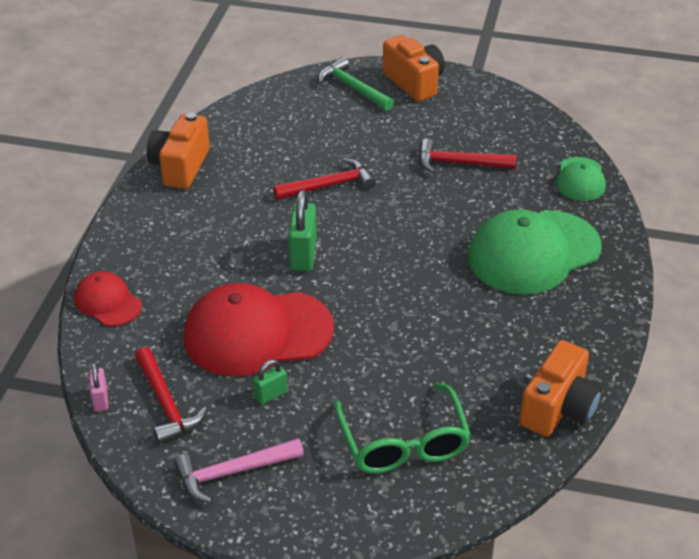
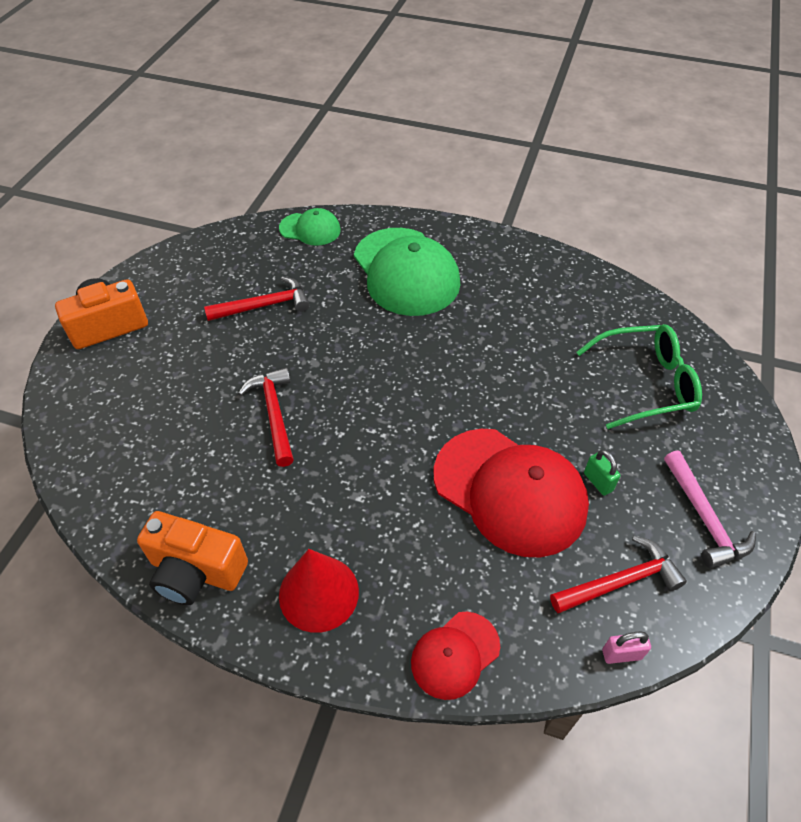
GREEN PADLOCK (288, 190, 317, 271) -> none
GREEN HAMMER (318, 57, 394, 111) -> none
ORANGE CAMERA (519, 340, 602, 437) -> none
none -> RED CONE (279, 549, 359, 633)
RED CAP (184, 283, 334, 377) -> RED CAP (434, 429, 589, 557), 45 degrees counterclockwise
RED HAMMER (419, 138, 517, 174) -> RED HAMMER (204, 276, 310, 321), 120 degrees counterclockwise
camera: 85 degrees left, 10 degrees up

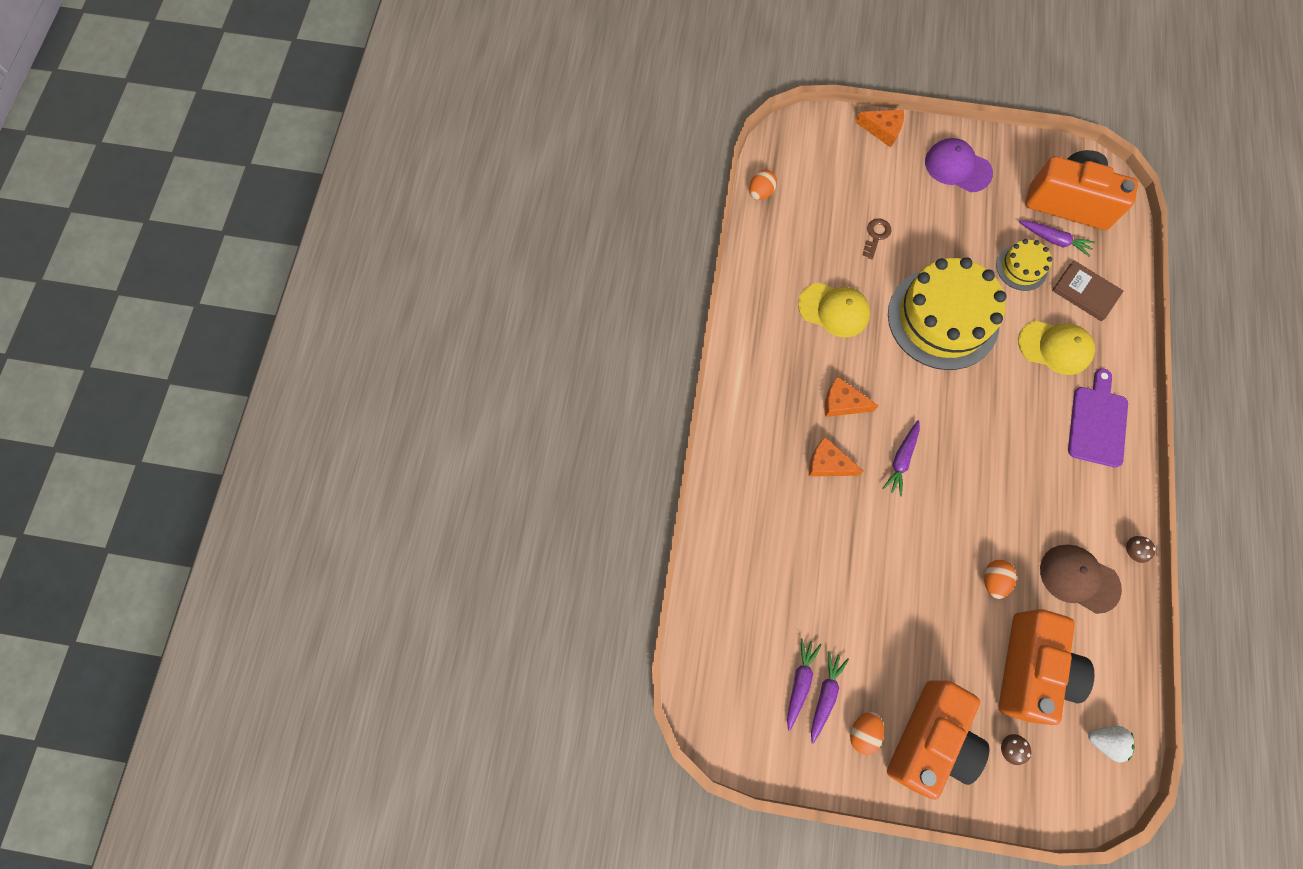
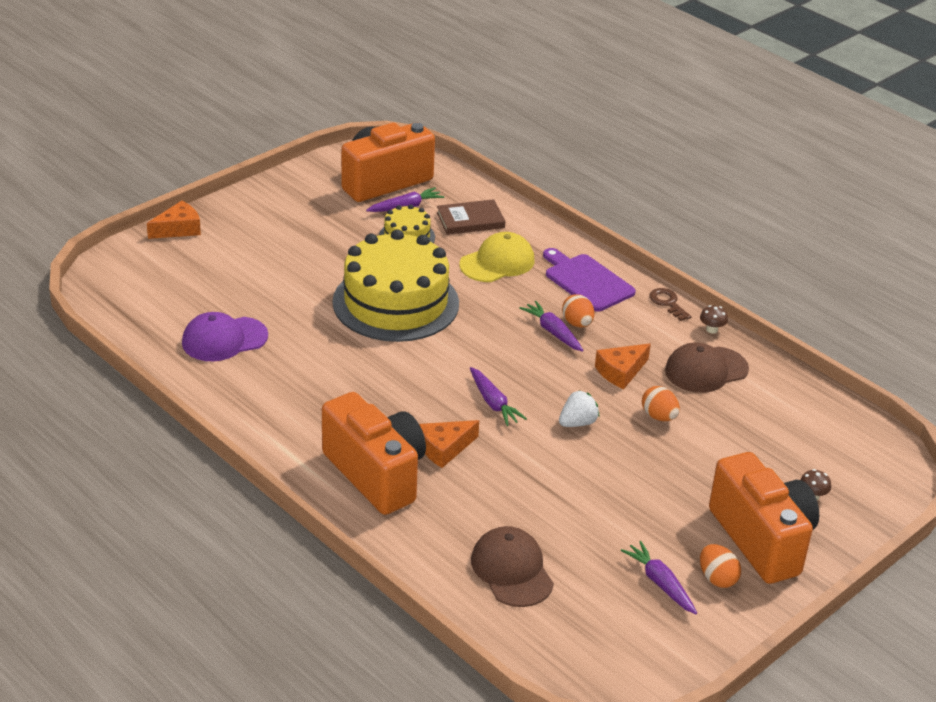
YELLOW CAP (798, 283, 870, 337) -> none
none -> BROWN CAP (471, 526, 554, 607)
ORANGE EGG (749, 170, 777, 200) -> ORANGE EGG (562, 294, 595, 327), moved
PURPLE CARROT (787, 638, 822, 731) -> PURPLE CARROT (519, 301, 584, 352), moved
ORANGE CHEESE (825, 376, 879, 417) -> ORANGE CHEESE (595, 343, 651, 389), moved
BROWN KEY (863, 218, 891, 259) -> BROWN KEY (649, 288, 692, 321), moved
PURPLE CAP (925, 138, 993, 192) -> PURPLE CAP (182, 312, 268, 361), moved
ORANGE CAMERA (999, 609, 1095, 725) -> ORANGE CAMERA (322, 392, 426, 515), moved
WHITE STRAWBERRY (1088, 726, 1135, 762) -> WHITE STRAWBERRY (559, 390, 599, 427), moved
camera: 55 degrees left, 35 degrees down

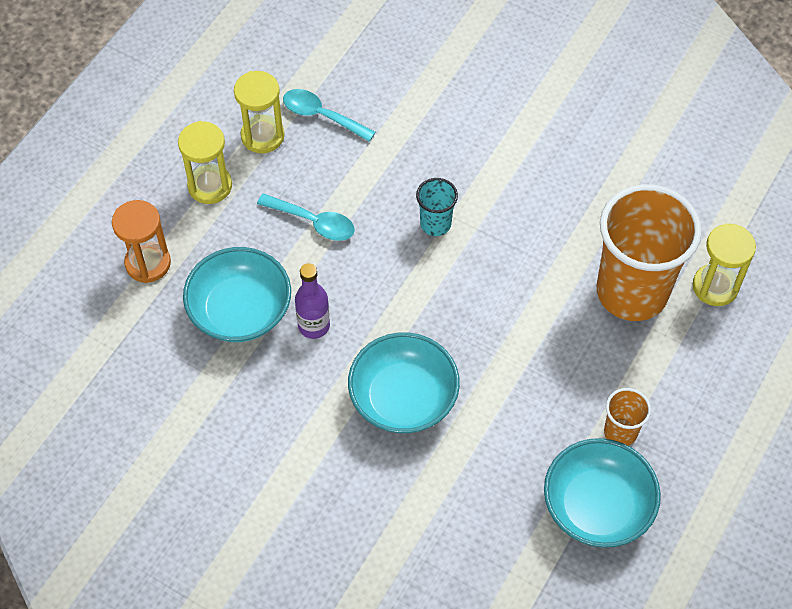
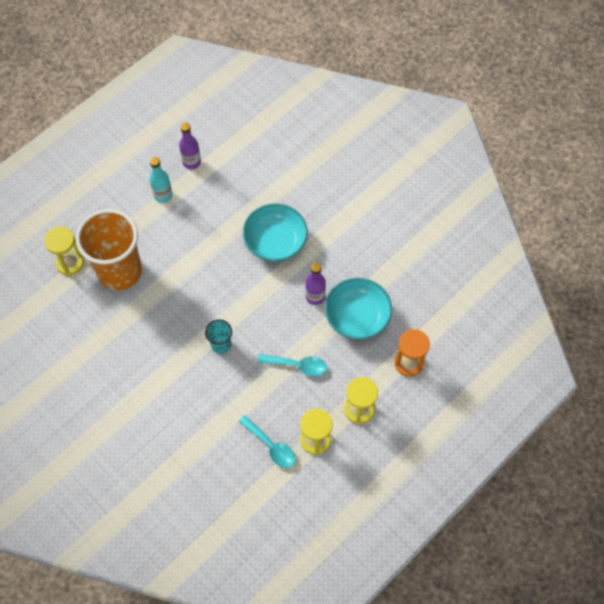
TURQUOISE BOWL (544, 438, 661, 548) -> PURPLE BOTTLE (179, 122, 201, 169)
ORANGE CUP (604, 388, 651, 446) -> TURQUOISE BOTTLE (149, 157, 172, 203)
TURQUOISE SPOON (257, 193, 355, 241) -> TURQUOISE SPOON (258, 354, 327, 377), 150 degrees clockwise
camera: 165 degrees left, 5 degrees up

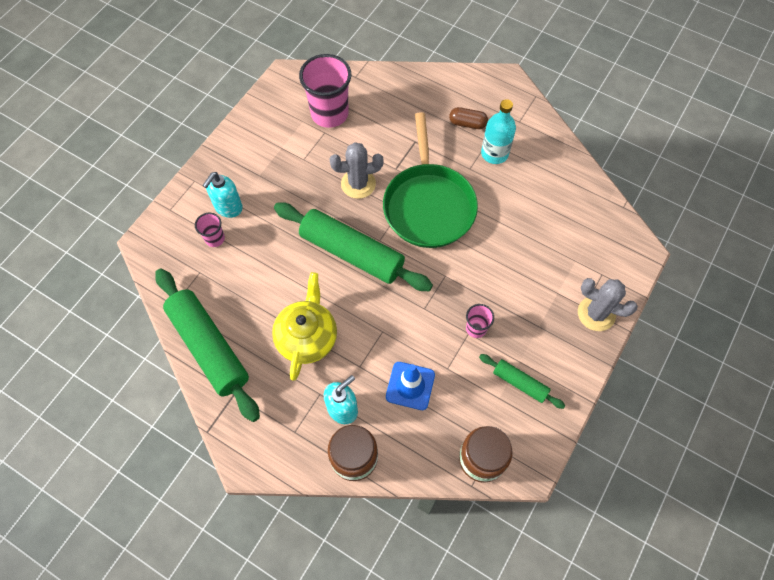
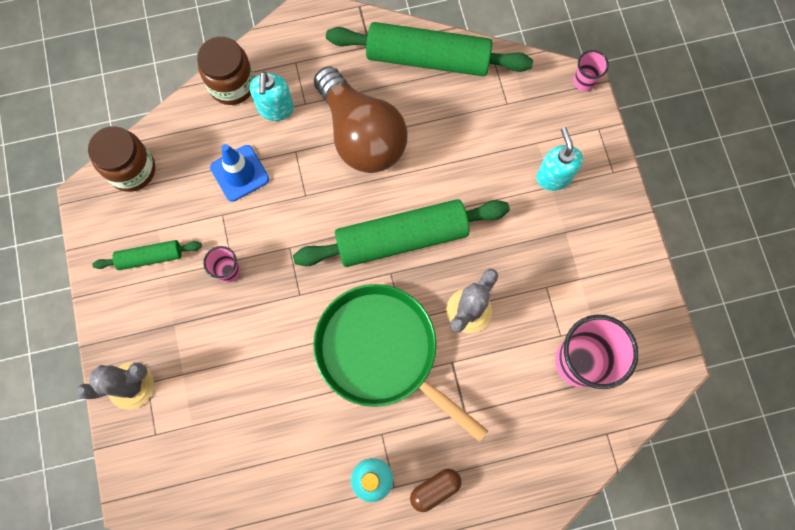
PINK CUP (195, 213, 225, 247) -> PINK CUP (573, 50, 609, 91), moved
YELLOW TEAPOT (272, 272, 337, 381) -> BROWN LIGHT BULB (314, 66, 408, 173)
camera: 135 degrees right, 10 degrees up

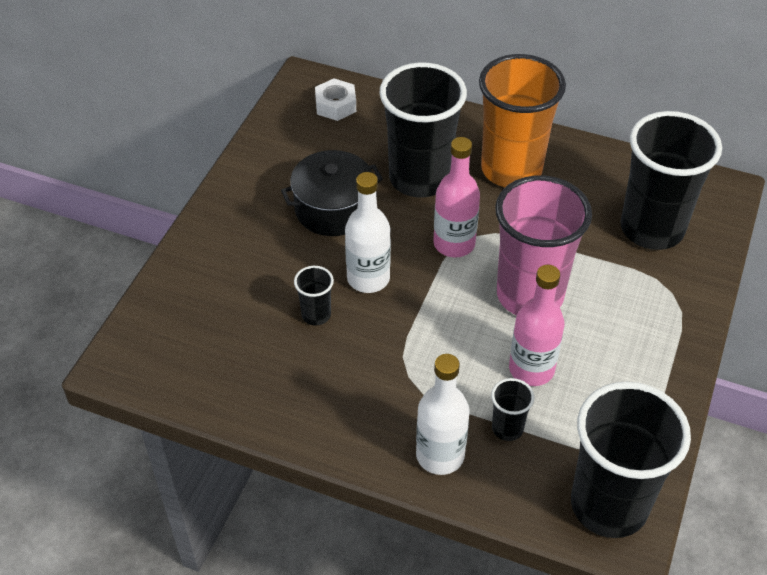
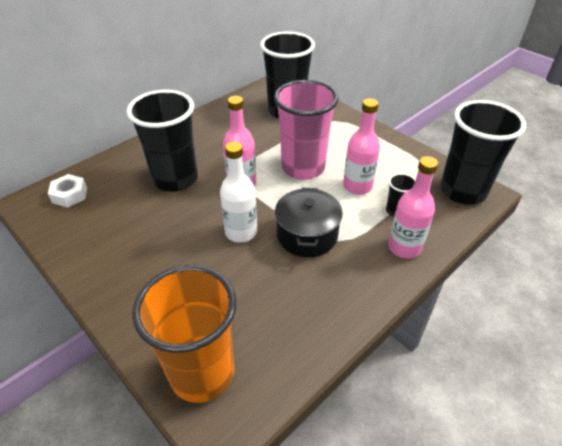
BLACK CUP (294, 266, 334, 326) -> none
BLACK POT (281, 150, 383, 236) -> BLACK POT (275, 188, 343, 257), moved
ORANGE CUP (479, 54, 566, 187) -> ORANGE CUP (132, 265, 236, 403), moved
WHITE BOTTLE (416, 354, 470, 475) -> PINK BOTTLE (388, 156, 438, 259)
camera: 65 degrees left, 5 degrees down

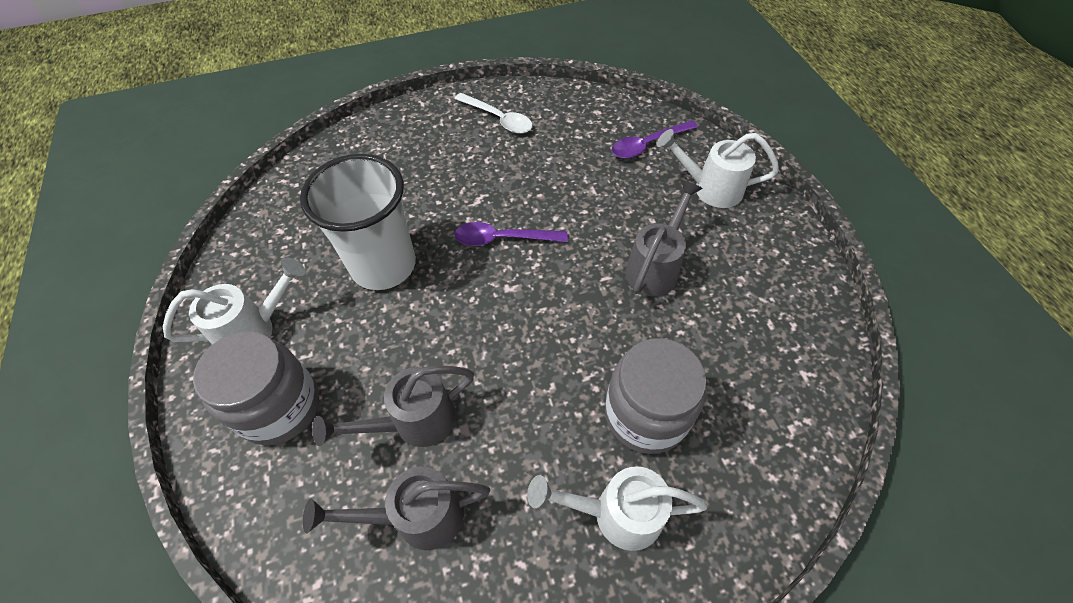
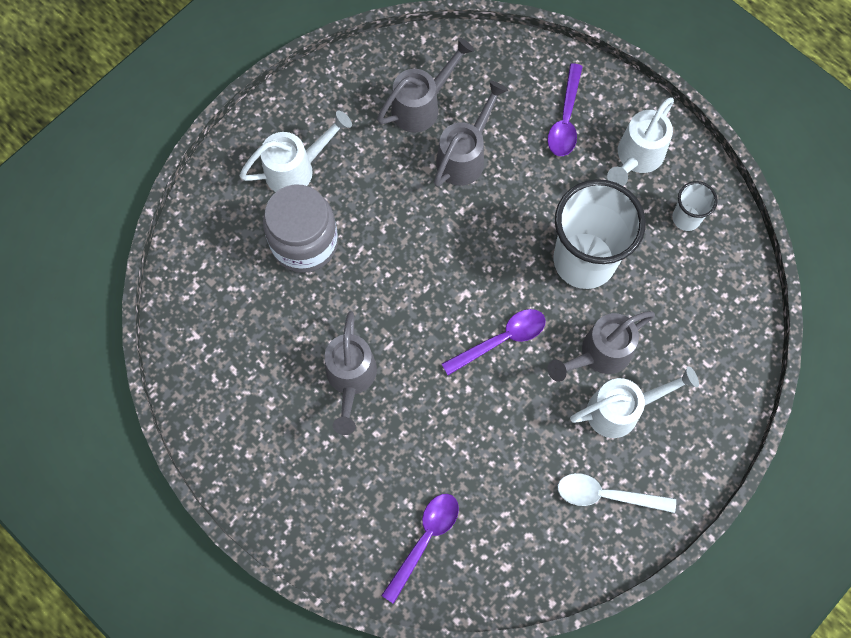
none -> GREY WATERING CAN (548, 311, 655, 382)
none -> WHITE CUP (672, 181, 718, 231)
WHITE WATERING CAN (657, 129, 779, 208) -> WHITE WATERING CAN (570, 366, 699, 438), moved
GREY JAR (193, 331, 320, 445) -> PURPLE SPOON (548, 63, 583, 156)
camera: 150 degrees right, 15 degrees up

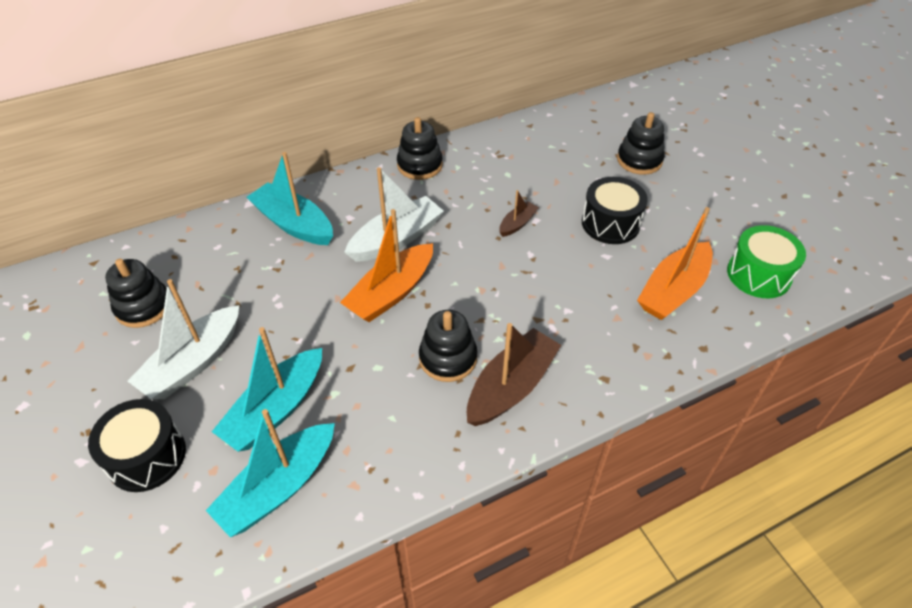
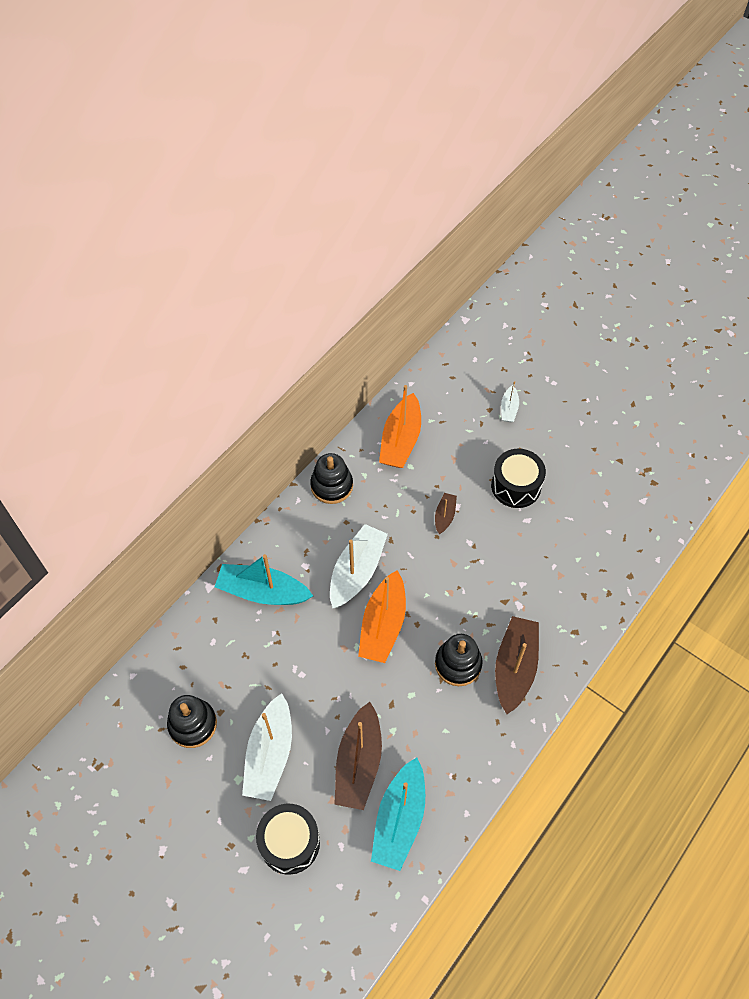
GREEN DRUM (727, 225, 806, 298) -> none
ORANGE BOAT (637, 207, 713, 320) -> ORANGE BOAT (379, 385, 421, 468), moved
BLACK STACKING TOY (617, 112, 665, 175) -> WHITE BOAT (501, 381, 519, 422)
TURQUOISE BOAT (212, 327, 322, 452) -> BROWN BOAT (334, 702, 382, 810)
camera: 25 degrees left, 10 degrees up

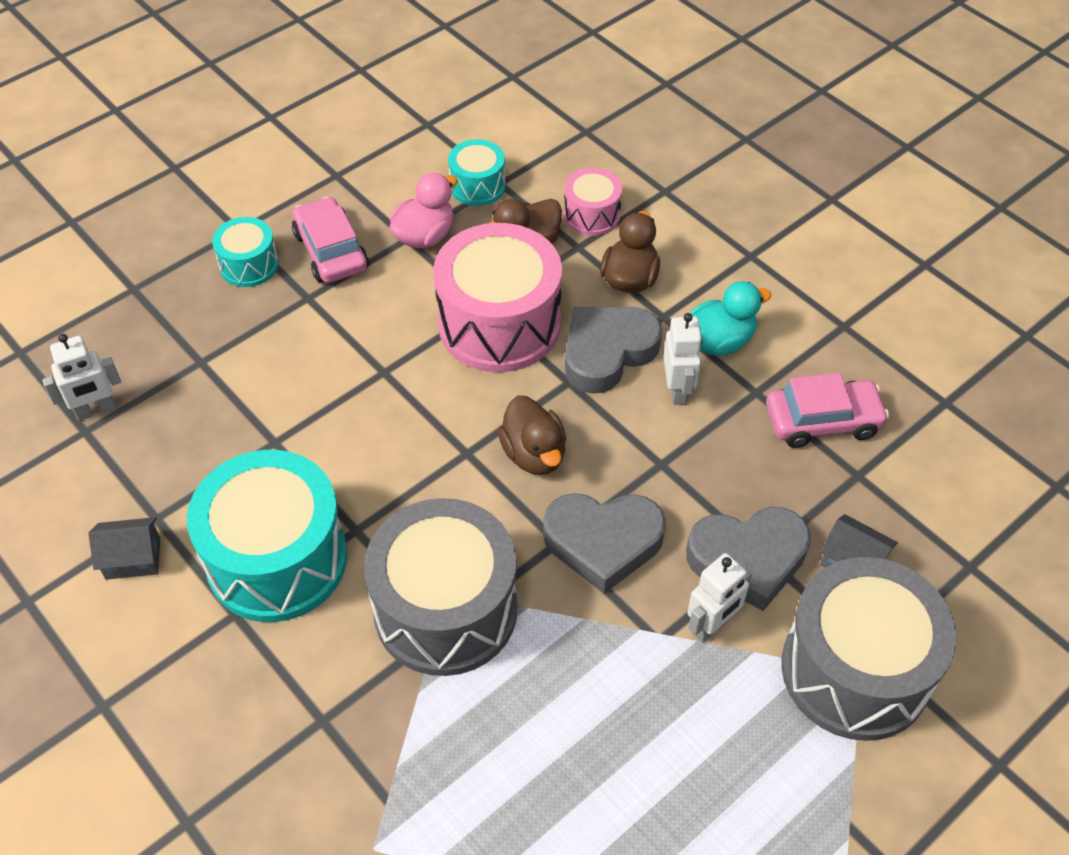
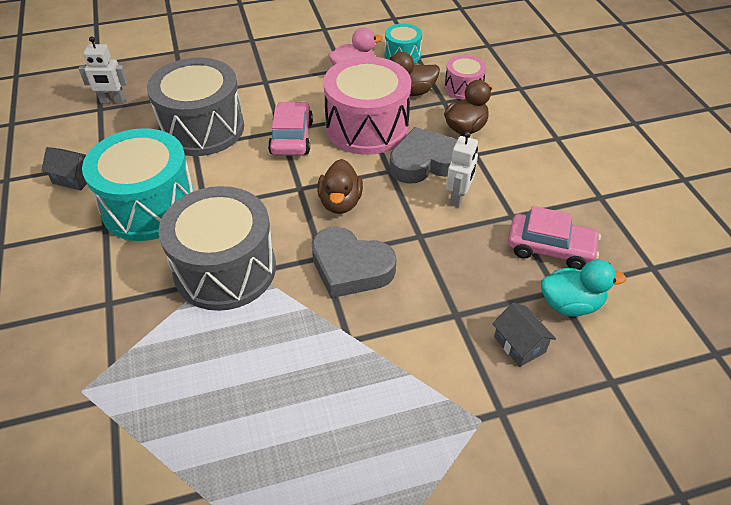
TURQUOISE DRUM (212, 217, 279, 287) -> none
GREY HEART (686, 507, 811, 611) -> none
WHITE ROBOT (687, 553, 753, 643) -> none
PINK CAR (292, 197, 369, 283) -> PINK CAR (268, 101, 313, 156), moved
TURQUOISE DUCK (690, 281, 772, 355) -> TURQUOISE DUCK (541, 259, 626, 317), moved
GREY DRUM (782, 557, 957, 741) -> GREY DRUM (147, 58, 244, 156), moved
camera: 25 degrees right, 5 degrees down

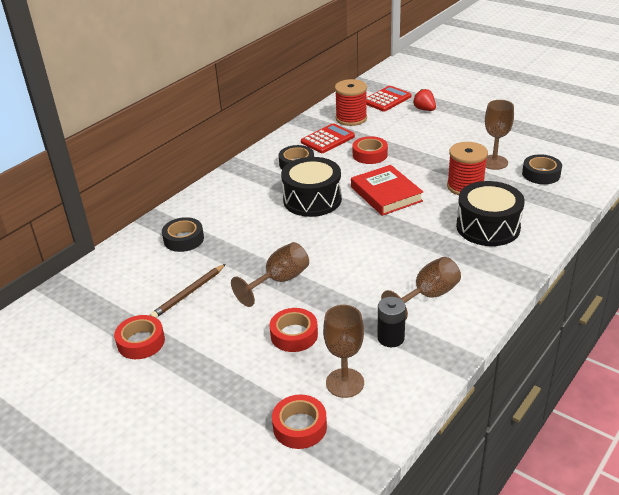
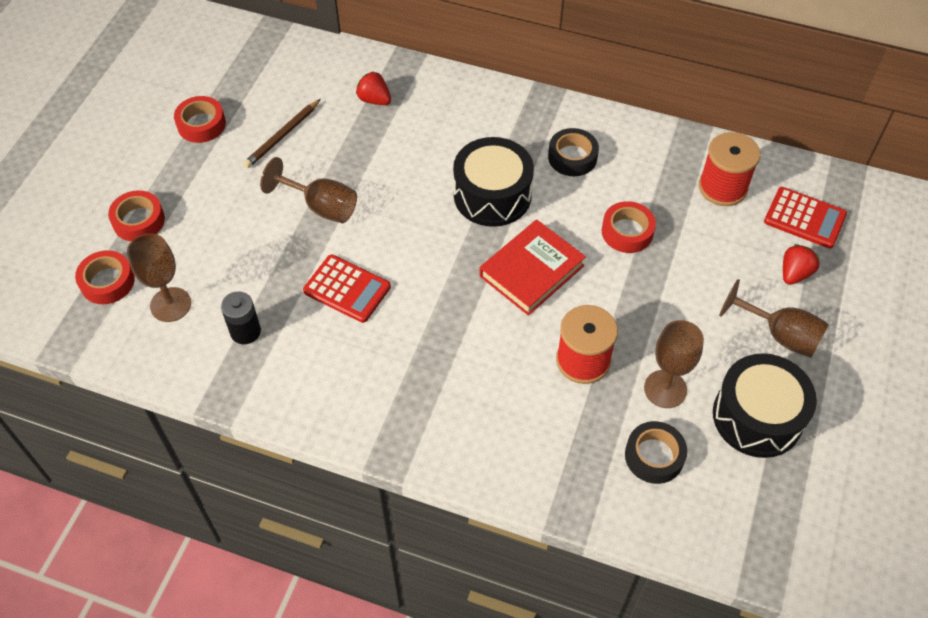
RED TAPE (269, 308, 318, 352) -> RED TAPE (108, 190, 165, 241), moved
RED CALCULATOR (301, 123, 355, 153) -> RED CALCULATOR (303, 255, 391, 323), moved
BROWN GOBLET (381, 257, 461, 320) -> BROWN GOBLET (719, 279, 829, 358), moved
BLACK DRUM (456, 181, 525, 246) -> BLACK DRUM (713, 353, 817, 458), moved
BLACK TAPE (162, 217, 204, 252) -> RED STRAWBERRY (356, 71, 391, 105)
BROWN PENCIL (150, 264, 226, 318) -> BROWN PENCIL (243, 99, 321, 168), 75 degrees counterclockwise
camera: 70 degrees right, 20 degrees up

